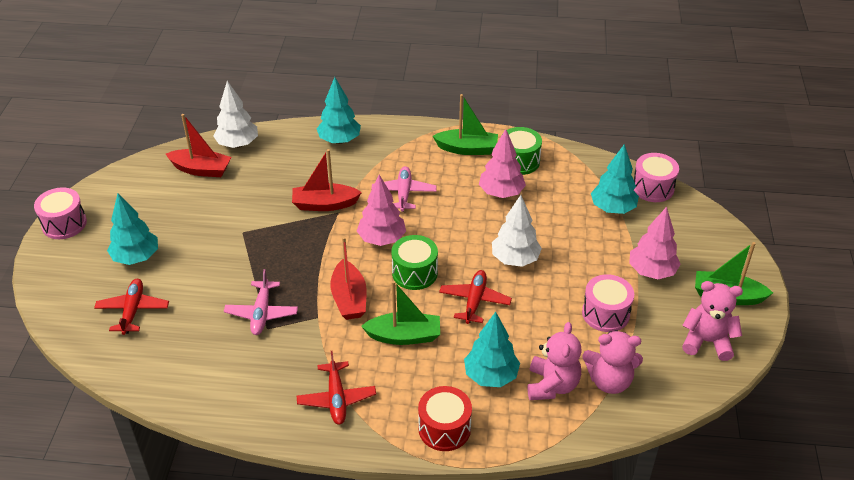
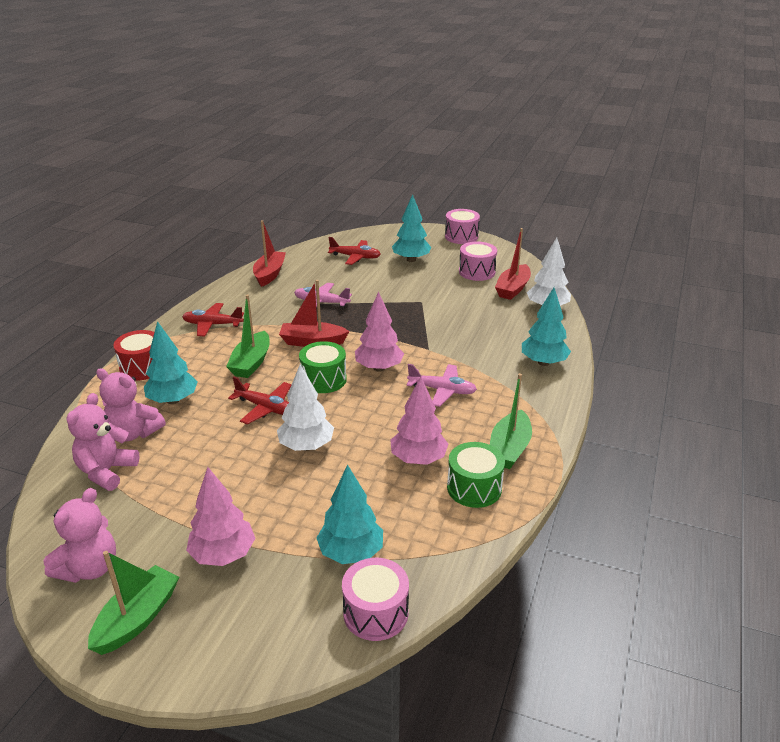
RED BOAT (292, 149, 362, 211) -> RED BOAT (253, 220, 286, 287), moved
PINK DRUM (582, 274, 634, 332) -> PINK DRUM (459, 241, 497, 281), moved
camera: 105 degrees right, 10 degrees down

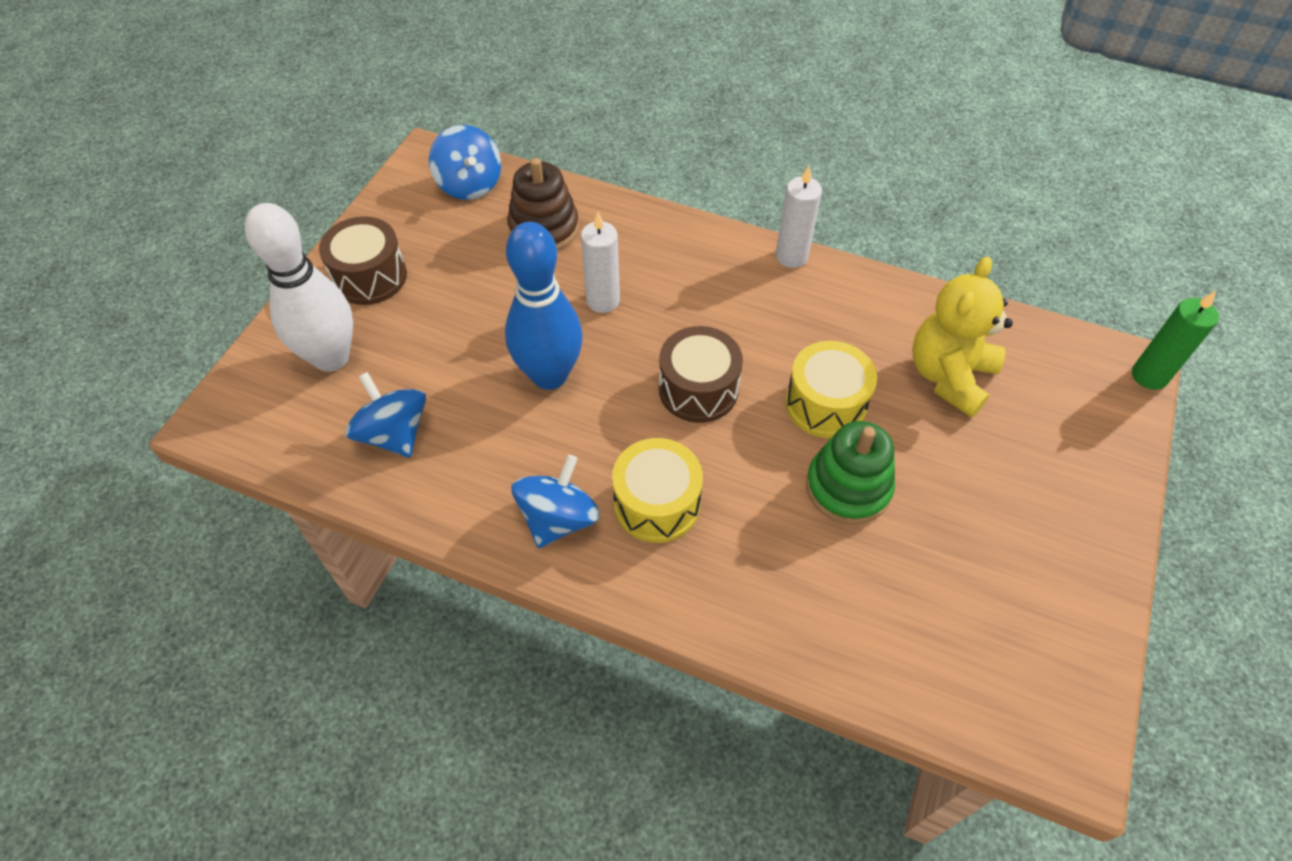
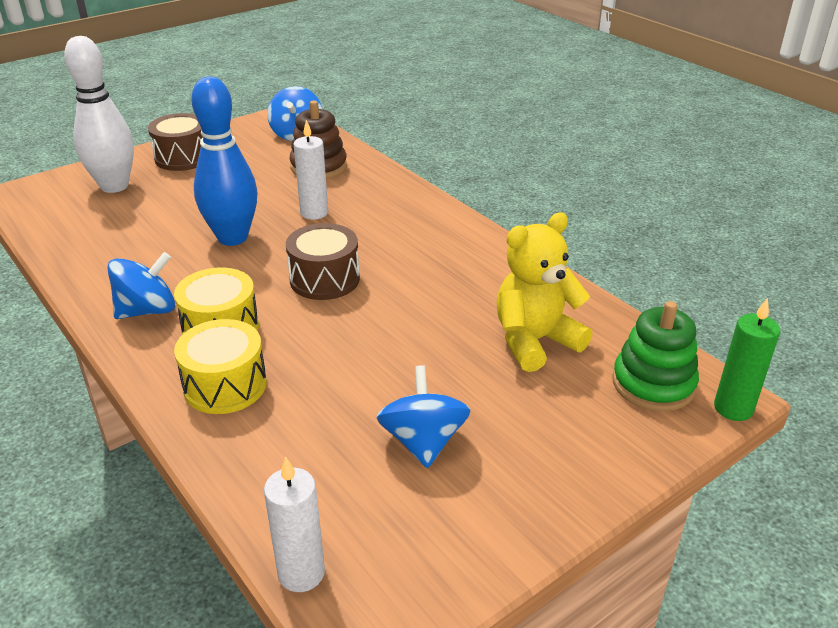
BLUE SPINNING TOP (345, 372, 426, 457) -> BLUE SPINNING TOP (376, 365, 470, 468), moved
WHITE CANDLE (776, 166, 822, 268) -> WHITE CANDLE (264, 456, 325, 592), moved
YELLOW DRUM (785, 341, 877, 438) -> YELLOW DRUM (174, 319, 267, 414), moved
GREEN STACKING TOY (806, 421, 895, 525) -> GREEN STACKING TOY (612, 301, 699, 412), moved
camera: 30 degrees right, 20 degrees down

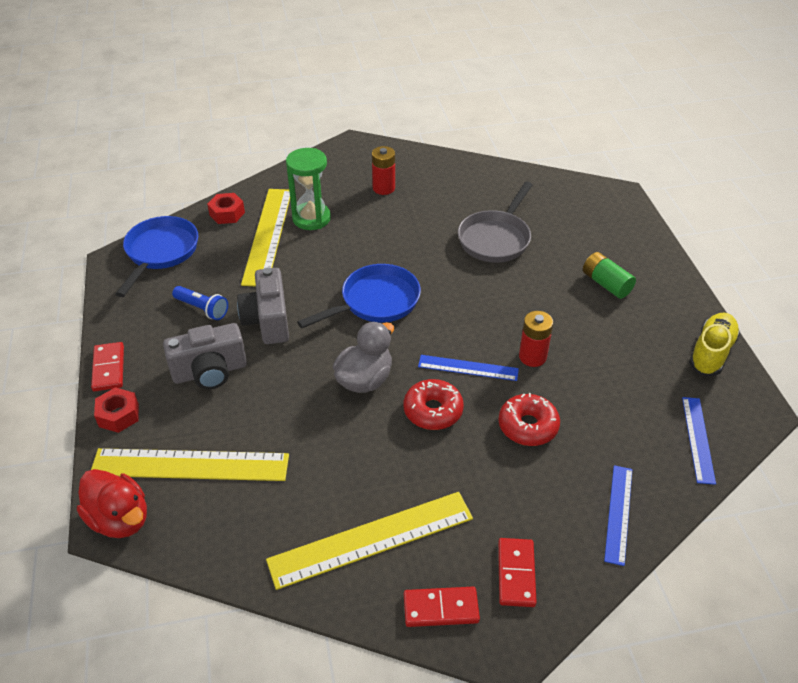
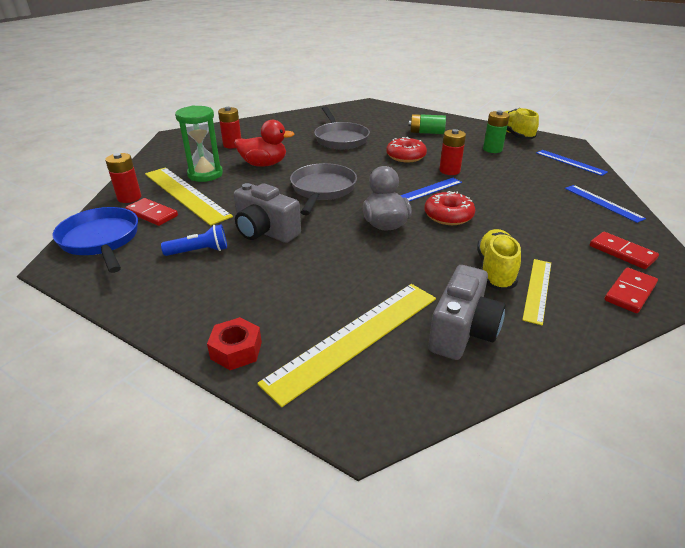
none -> YELLOW SHOE (477, 229, 521, 291)
none -> GREEN BATTERY (483, 111, 509, 153)
RED DUCK (77, 469, 147, 538) -> RED DUCK (234, 120, 294, 167), moved
RED DOMINO (91, 342, 124, 392) -> RED DOMINO (125, 198, 178, 226), moved
GREY CAMERA (163, 323, 247, 389) -> GREY CAMERA (428, 265, 506, 360), moved
RED DONUT (498, 393, 560, 446) -> RED DONUT (386, 137, 427, 162), moved
RED NUT (207, 193, 245, 224) -> RED BATTERY (105, 153, 141, 203)
BLUE PAN (297, 264, 421, 328) -> GREY PAN (290, 163, 357, 215)
YELLOW RULER (266, 492, 473, 590) -> YELLOW RULER (522, 259, 551, 325), x0.56
camera: 45 degrees left, 10 degrees down

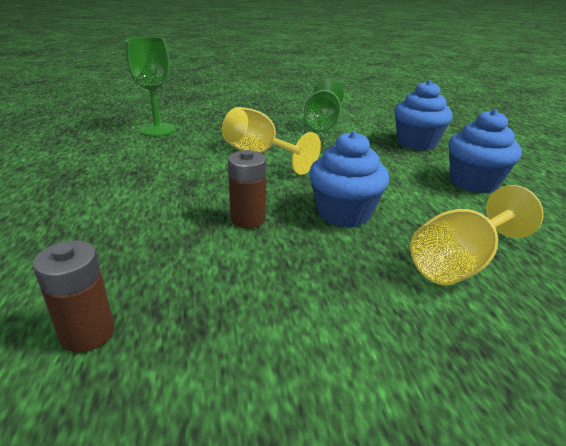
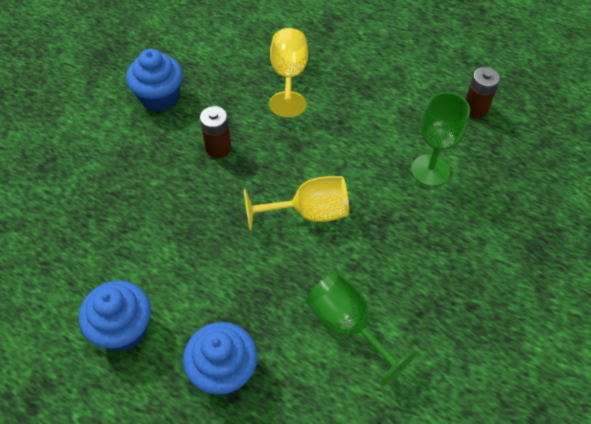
BROWN BATTERY (33, 240, 115, 353) -> BROWN BATTERY (465, 67, 500, 119), moved
BLUE CUPCAKE (309, 131, 389, 228) -> BLUE CUPCAKE (126, 49, 183, 112), moved
YELLOW GOBLET (410, 185, 544, 285) -> YELLOW GOBLET (269, 28, 308, 117), moved
camera: 130 degrees right, 25 degrees up

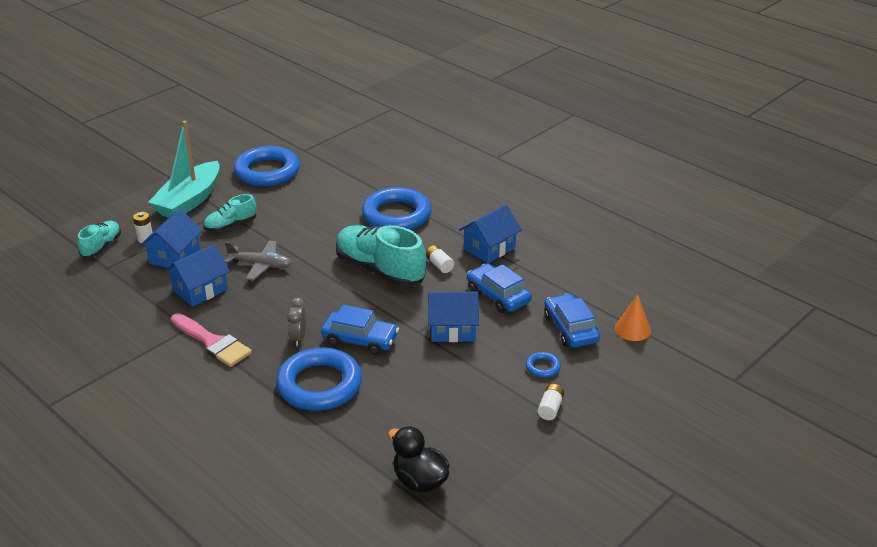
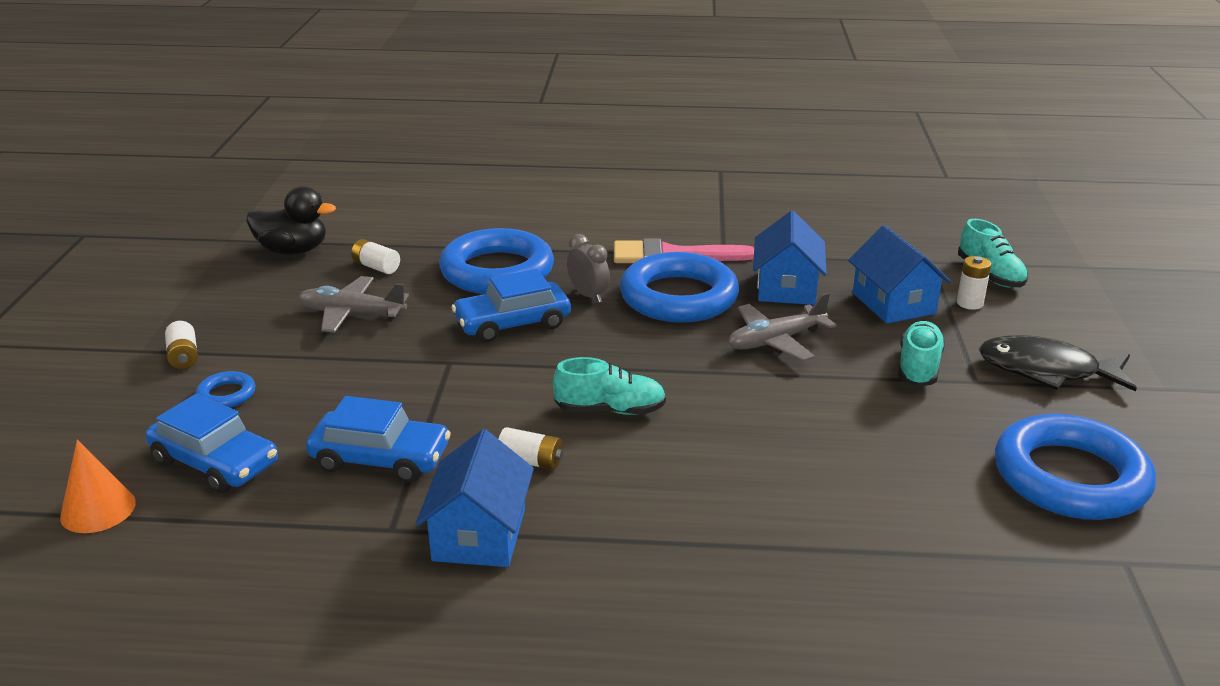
BLUE HOUSE (428, 292, 479, 342) -> none
none -> GREY PLANE (298, 276, 409, 333)
none -> WHITE BATTERY (351, 239, 400, 274)
BLUE RING (362, 187, 432, 230) -> BLUE RING (620, 252, 739, 323), moved
TURQUOISE BOAT (148, 121, 219, 218) -> BLACK FISH (979, 335, 1137, 391)
TURQUOISE SHOE (336, 225, 426, 287) -> TURQUOISE SHOE (553, 357, 666, 415), x0.54
camera: 140 degrees right, 5 degrees down

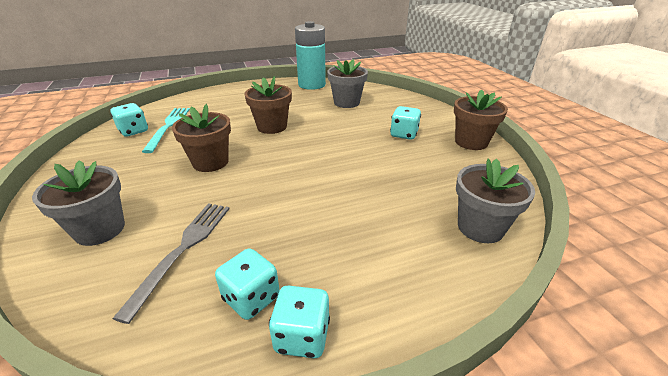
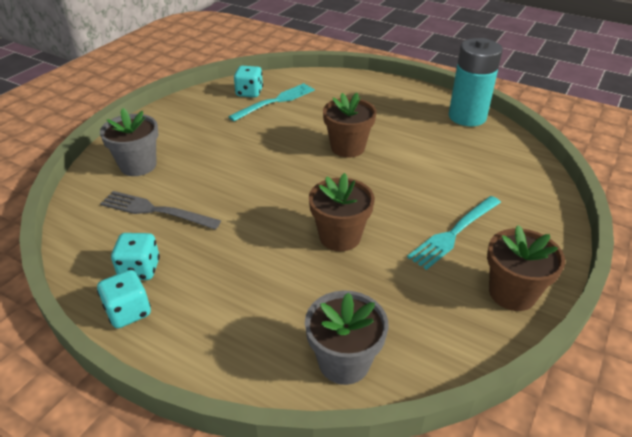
GREY FLOWER POT (327, 59, 368, 108) -> none
BROWN FLOWER POT (172, 104, 231, 172) -> BROWN FLOWER POT (309, 173, 375, 251), moved
TURQUOISE DICE (390, 106, 421, 140) -> TURQUOISE FORK (407, 196, 501, 270)
GREY FORK (112, 203, 230, 324) -> GREY FORK (100, 191, 221, 230), 135 degrees counterclockwise
camera: 50 degrees right, 5 degrees up

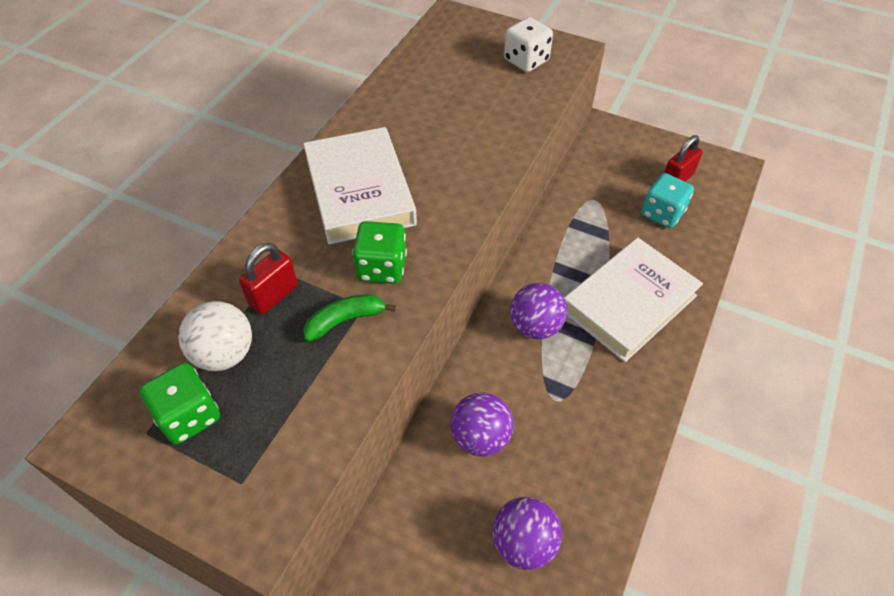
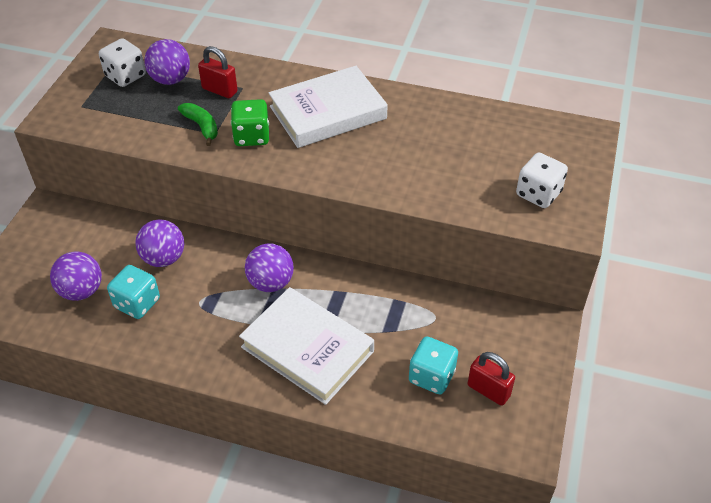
none -> TURQUOISE DICE (107, 265, 160, 319)
GREEN DICE (140, 362, 220, 444) -> WHITE DICE (99, 38, 146, 87)
WHITE BALL (178, 301, 252, 371) -> PURPLE BALL (144, 39, 190, 85)
camera: 80 degrees right, 5 degrees down

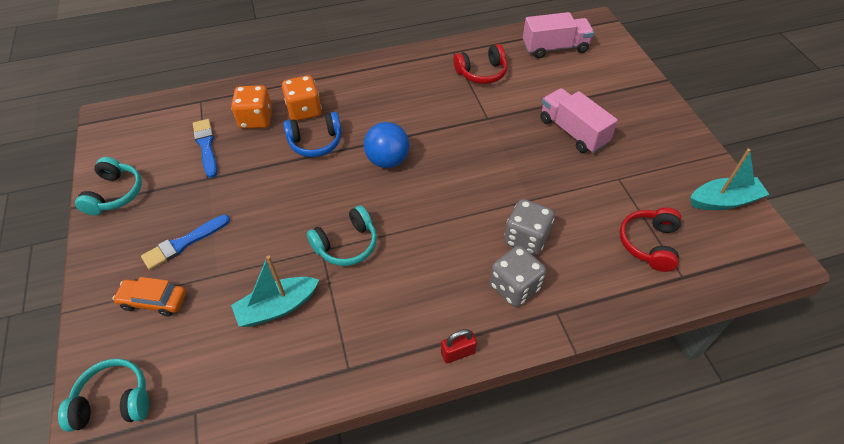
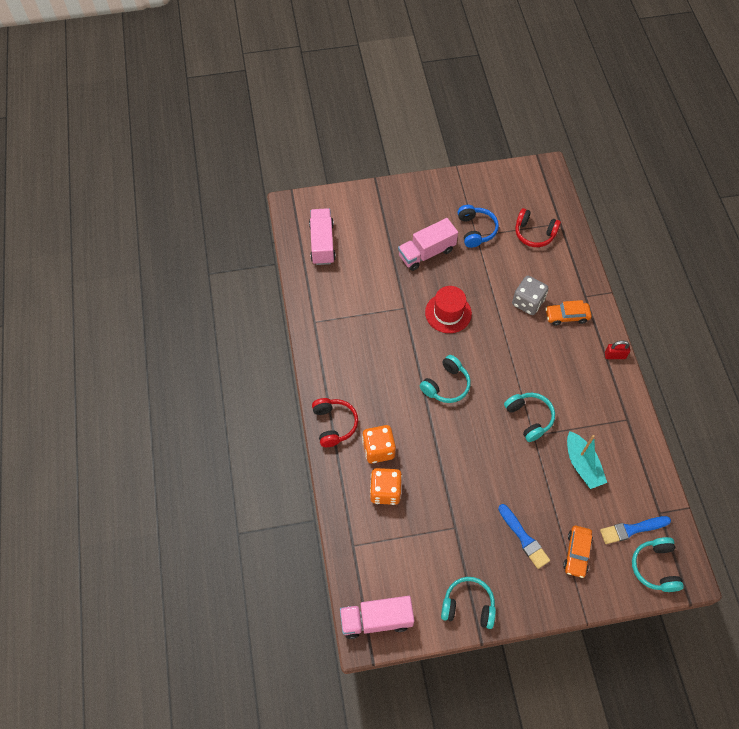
TURQUOISE BOAT (690, 149, 770, 210) -> none
none -> PINK TRUCK (340, 596, 414, 639)
none -> RED HAT (425, 286, 472, 333)
BLUE BRUSH (193, 119, 217, 178) -> BLUE BRUSH (600, 516, 671, 544), moved
BLUE HEADPHONES (284, 112, 342, 157) -> BLUE HEADPHONES (458, 205, 499, 248), moved
RED HEADPHONES (453, 44, 507, 84) -> RED HEADPHONES (312, 398, 358, 447), moved
BLUE BALL (364, 122, 409, 168) -> TURQUOISE HEADPHONES (420, 355, 471, 403)
GREY DICE (490, 246, 546, 307) -> ORANGE CAR (545, 300, 592, 326)
RED PADLOCK (441, 329, 477, 364) -> RED PADLOCK (605, 341, 630, 359), 75 degrees counterclockwise
camera: 85 degrees left, 10 degrees up

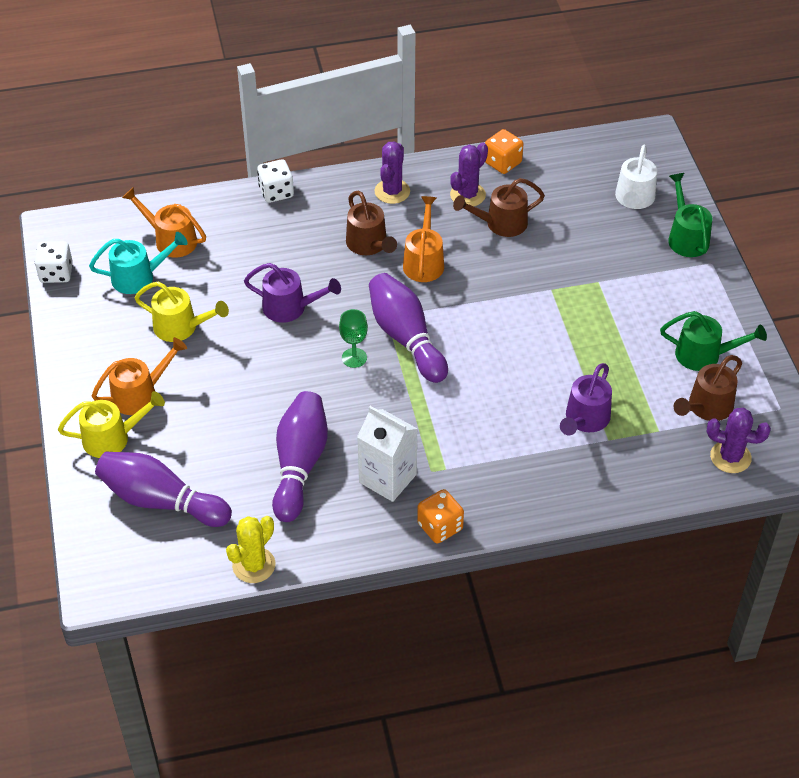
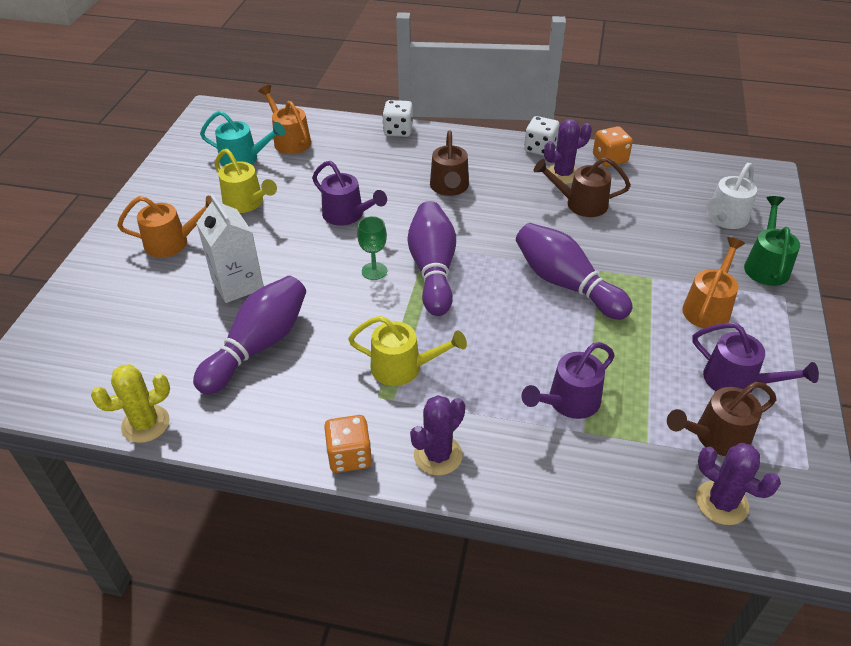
WHITE DICE (35, 241, 73, 283) -> WHITE DICE (524, 116, 559, 156), moved
YELLOW WATERING CAN (58, 391, 165, 458) -> YELLOW WATERING CAN (348, 316, 467, 386), moved
PURPLE BOWLING PIN (95, 452, 232, 527) -> PURPLE BOWLING PIN (516, 223, 633, 320), moved
WHITE CARTON (357, 406, 417, 502) -> WHITE CARTON (197, 194, 264, 303), moved
PURPLE CACTUS (375, 141, 410, 204) -> PURPLE CACTUS (410, 395, 465, 476), moved
ORANGE WATERING CAN (403, 196, 444, 282) -> ORANGE WATERING CAN (682, 237, 745, 329), moved
GREEN WATERING CAN (660, 311, 767, 371) -> PURPLE WATERING CAN (692, 323, 819, 393)
camera: 25 degrees right, 5 degrees down

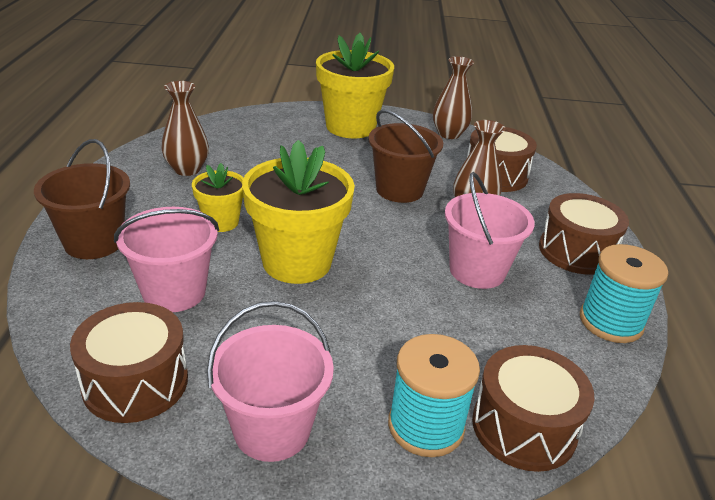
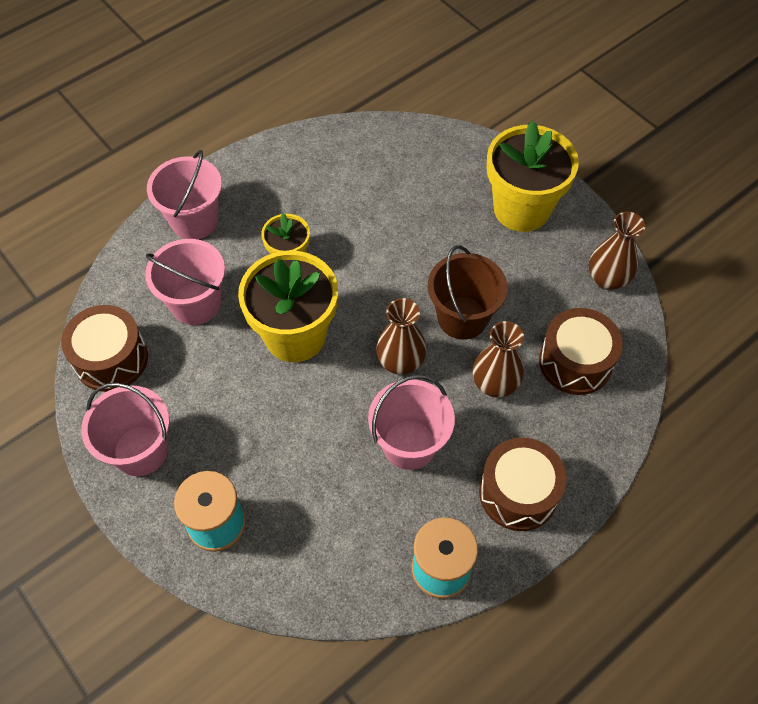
BROWN DRUM (472, 345, 594, 472) -> none
BROWN VASE (161, 81, 209, 176) -> BROWN VASE (376, 298, 427, 375), moved
BROWN BUCKET (34, 139, 130, 259) -> PINK BUCKET (147, 150, 222, 239)
camera: 50 degrees right, 25 degrees up

